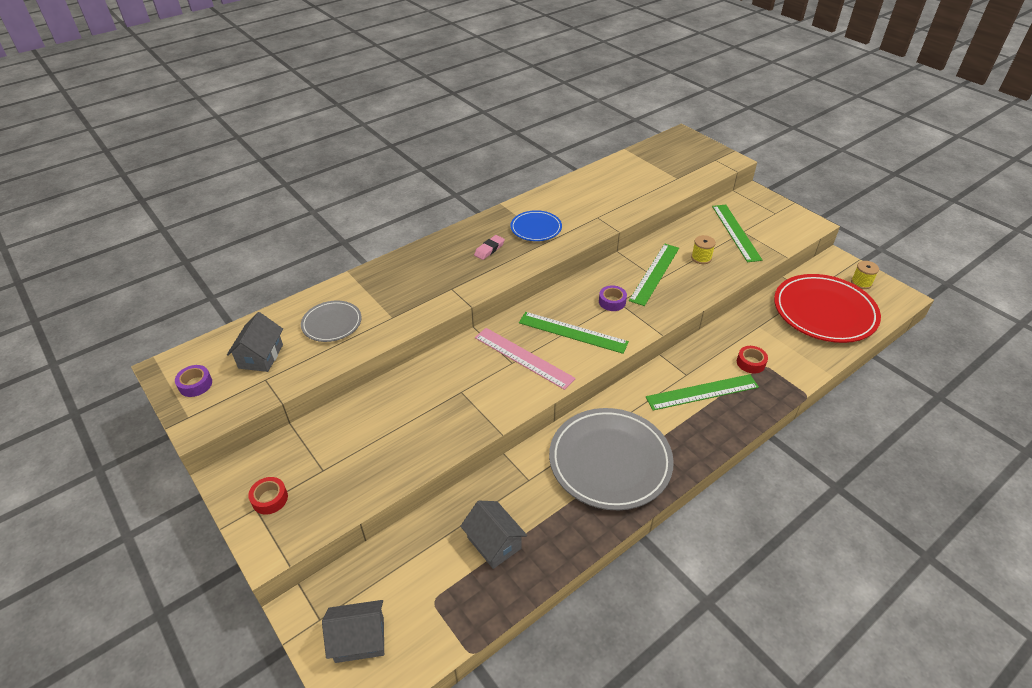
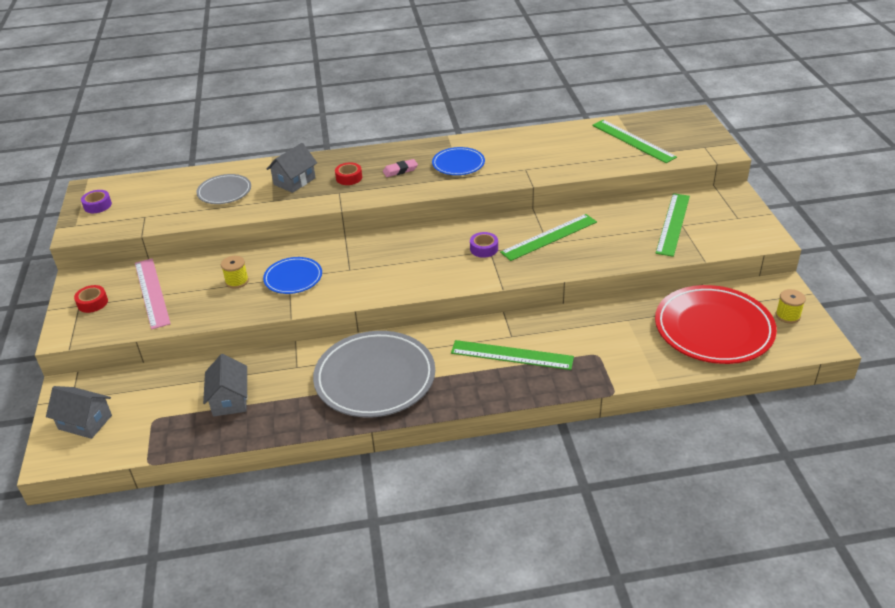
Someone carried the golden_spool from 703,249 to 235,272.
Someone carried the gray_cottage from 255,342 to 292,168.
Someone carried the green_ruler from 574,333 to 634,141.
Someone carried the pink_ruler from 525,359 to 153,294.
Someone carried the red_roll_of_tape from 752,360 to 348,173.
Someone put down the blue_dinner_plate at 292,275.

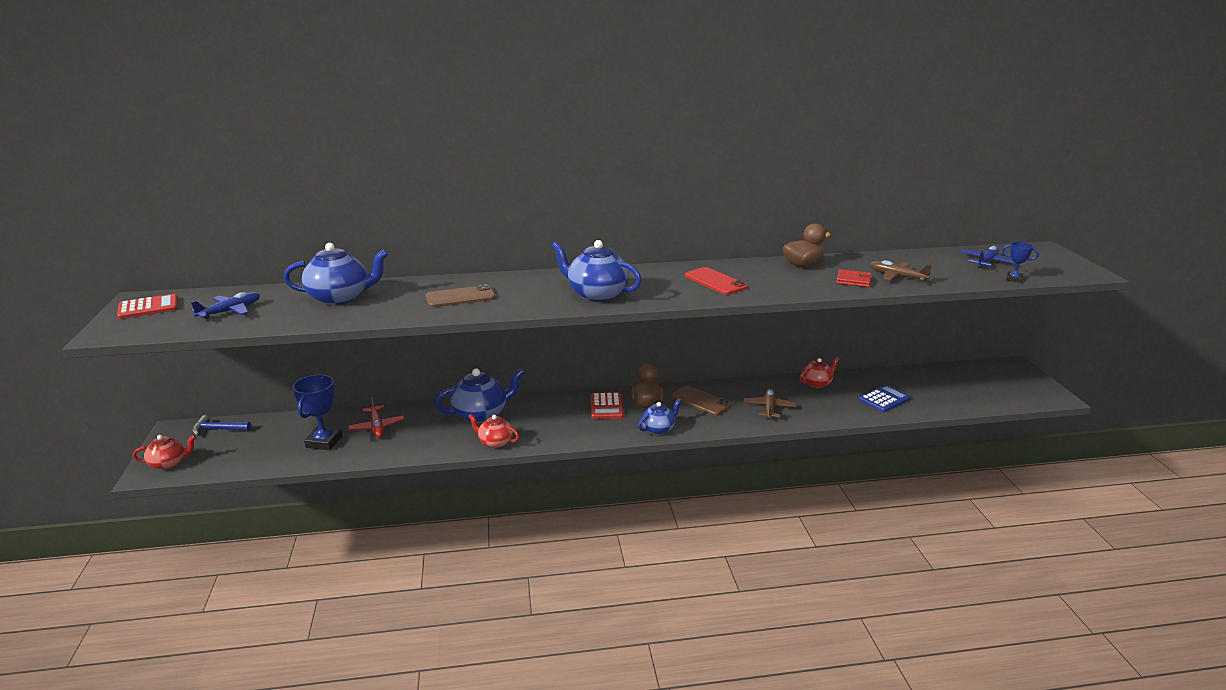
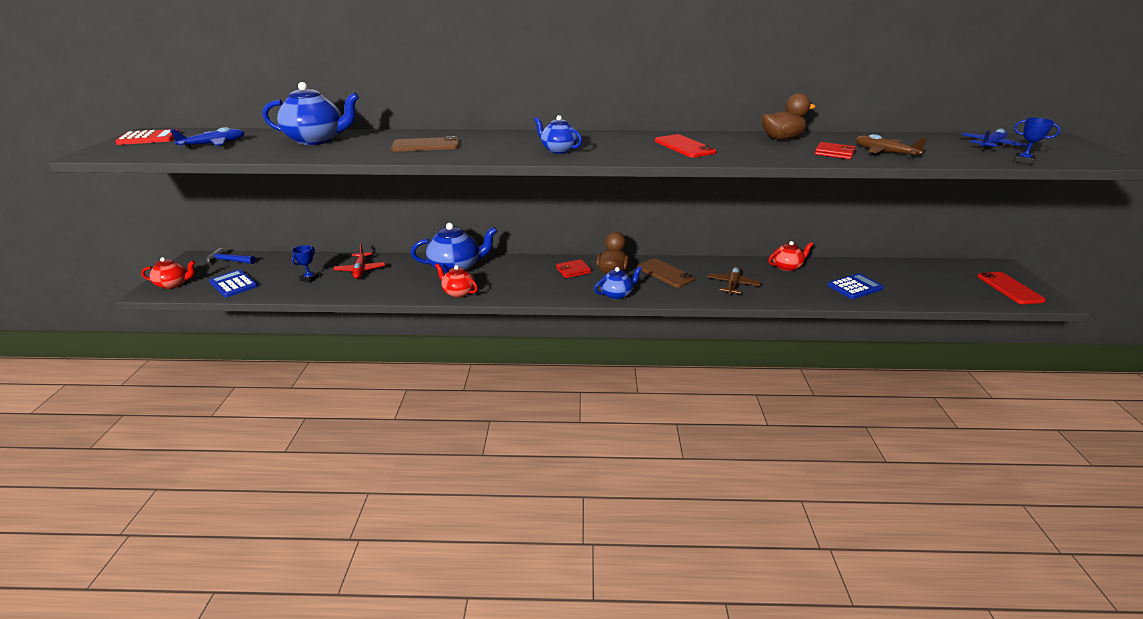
Someone scaled the blue_teapot at 597,271 by 0.59.
Someone scaled the blue_award_cup at 318,412 by 0.54.
Someone swapped the red_pocket_calculator at 607,405 for the red_billfold at 573,268.
Someone put down the blue_pocket_calculator at 233,283.
Someone put down the red_phone at 1011,288.

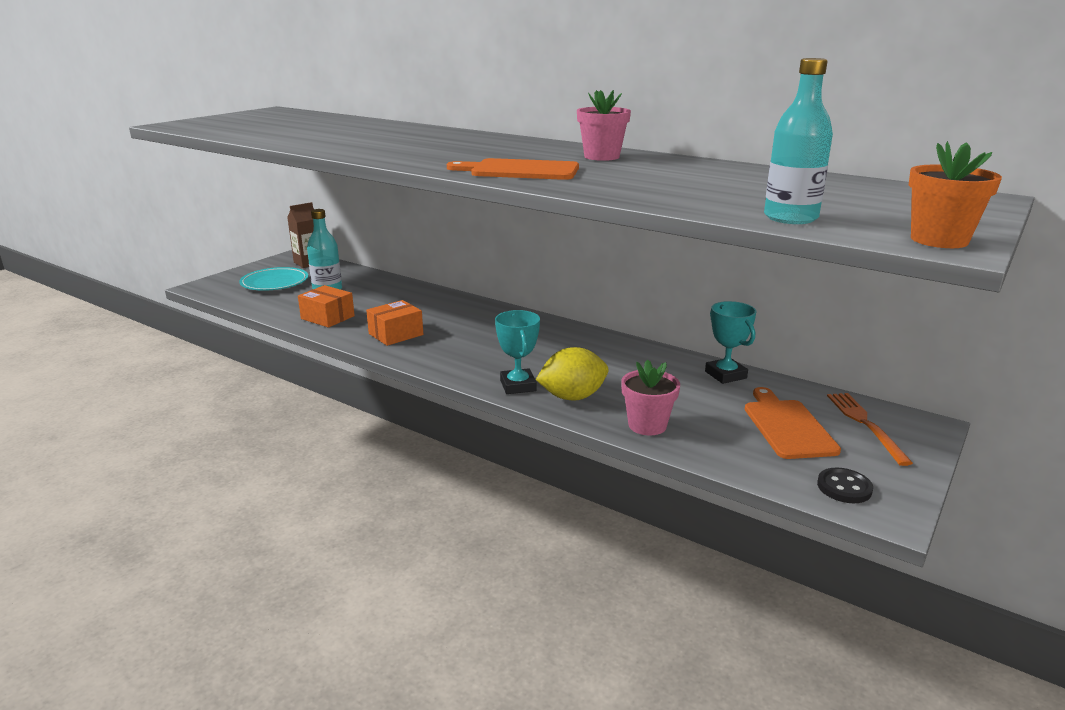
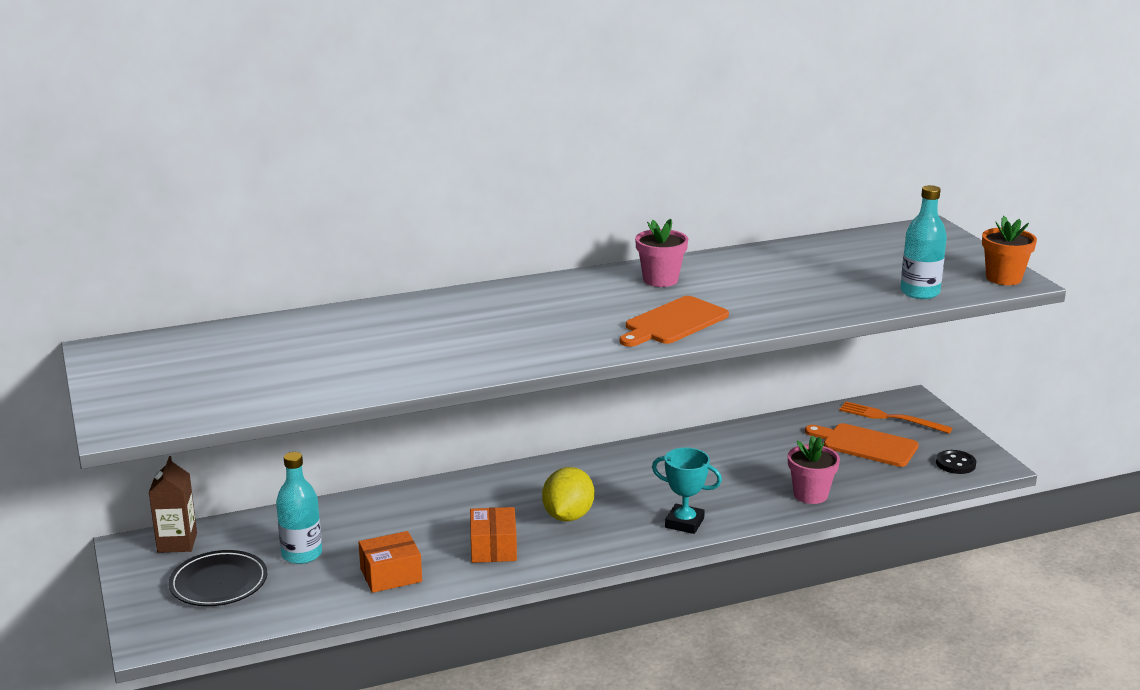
Someone repainted the turquoise_dinner_plate at 273,279, which became the black_dinner_plate at 218,578.
Someone took away the turquoise_award_cup at 731,342.
Someone carried the golden_toy_lemon from 572,374 to 568,494.

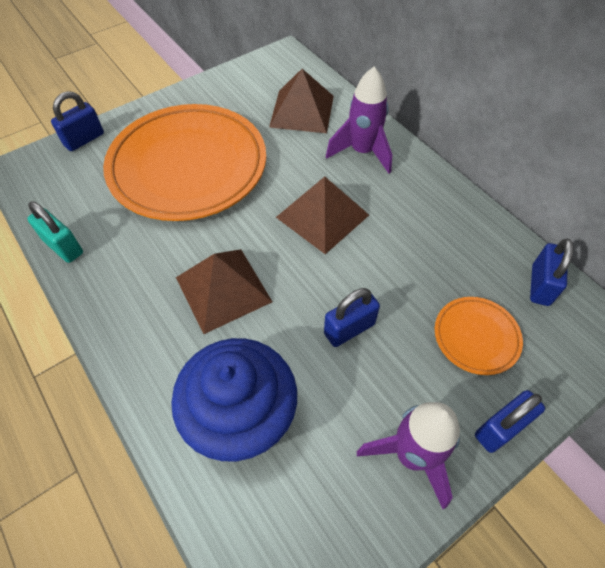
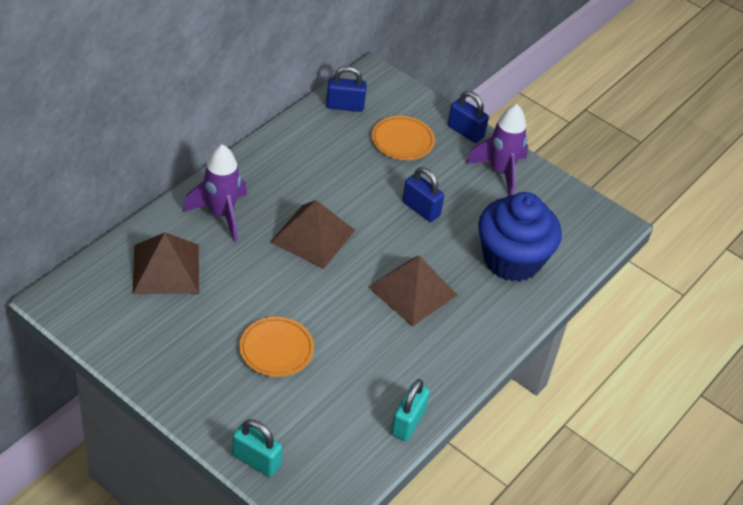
Someone repainted the blue_padlock at 77,121, which became the turquoise_padlock at 257,448.
Someone scaled the orange_dinner_plate at 184,162 by 0.43.

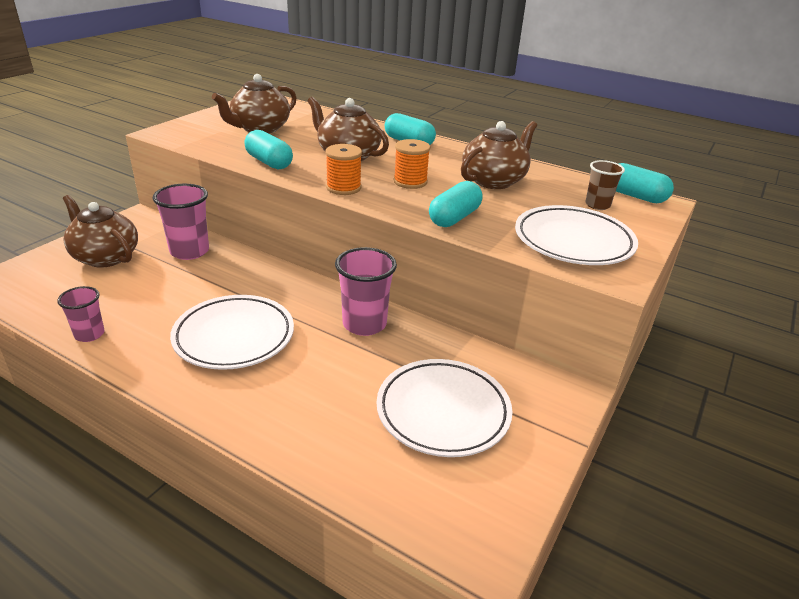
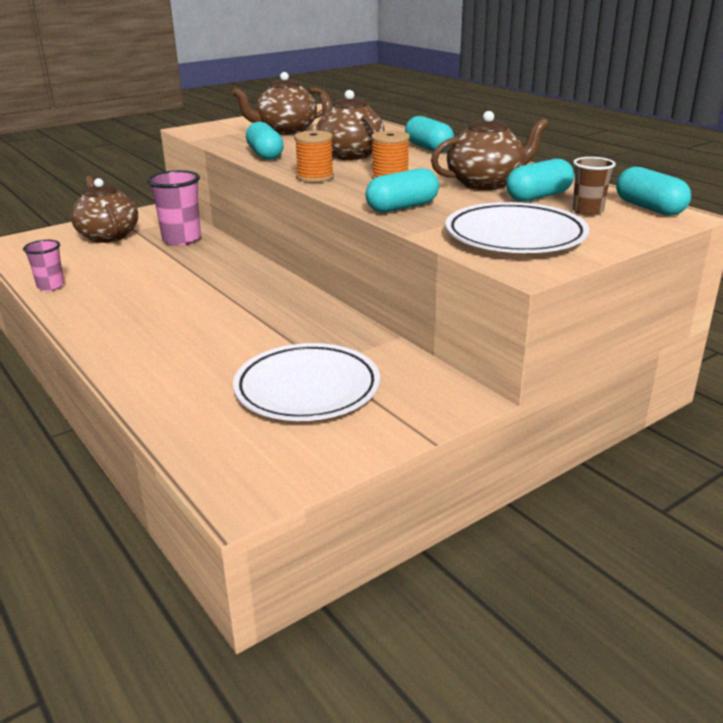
Someone took away the pink_cup at 366,291.
Someone took away the snow-white_dinner_plate at 232,332.
Someone put down the turquoise_pill_shape at 540,180.

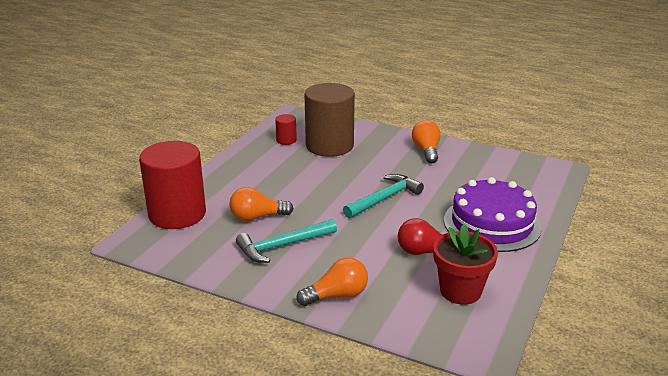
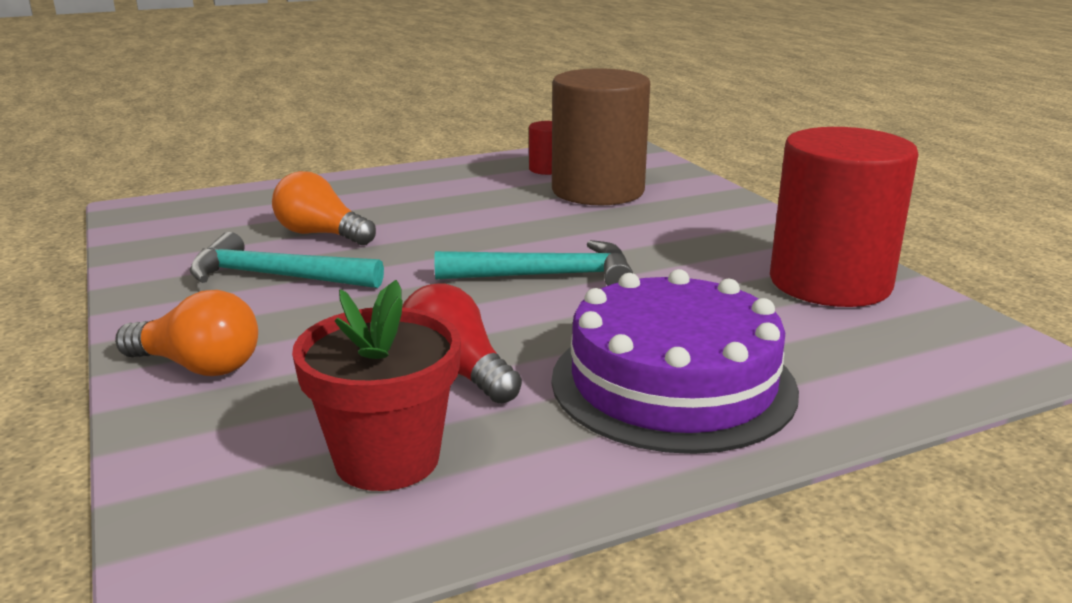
Someone took away the orange_lightbulb at 426,142.
Someone carried the red_cylinder_shape from 172,185 to 844,217.

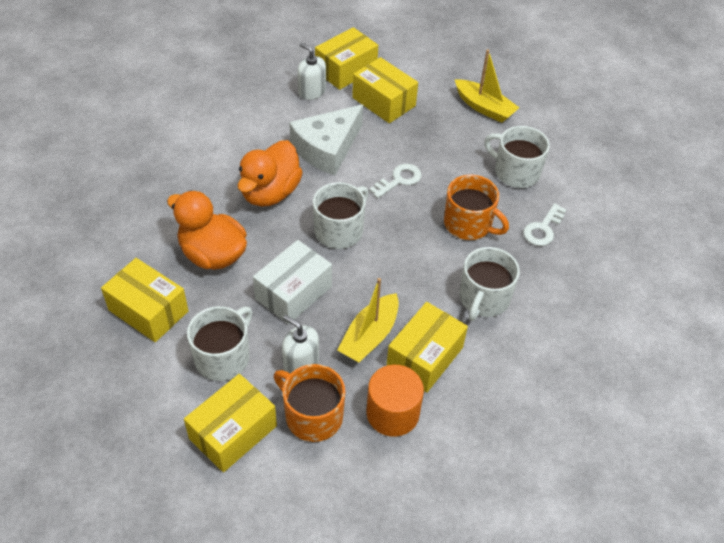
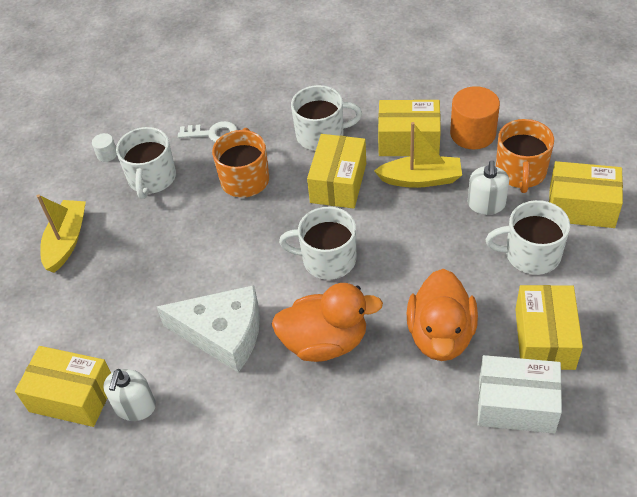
Someone carried the golden_parcel from 385,90 to 336,171.
Someone took away the snow-white_latchkey at 395,181.
Someone carried the snow-white_parcel from 292,282 to 520,394.
Someone put down the snow-white_cylinder_shape at 104,147.

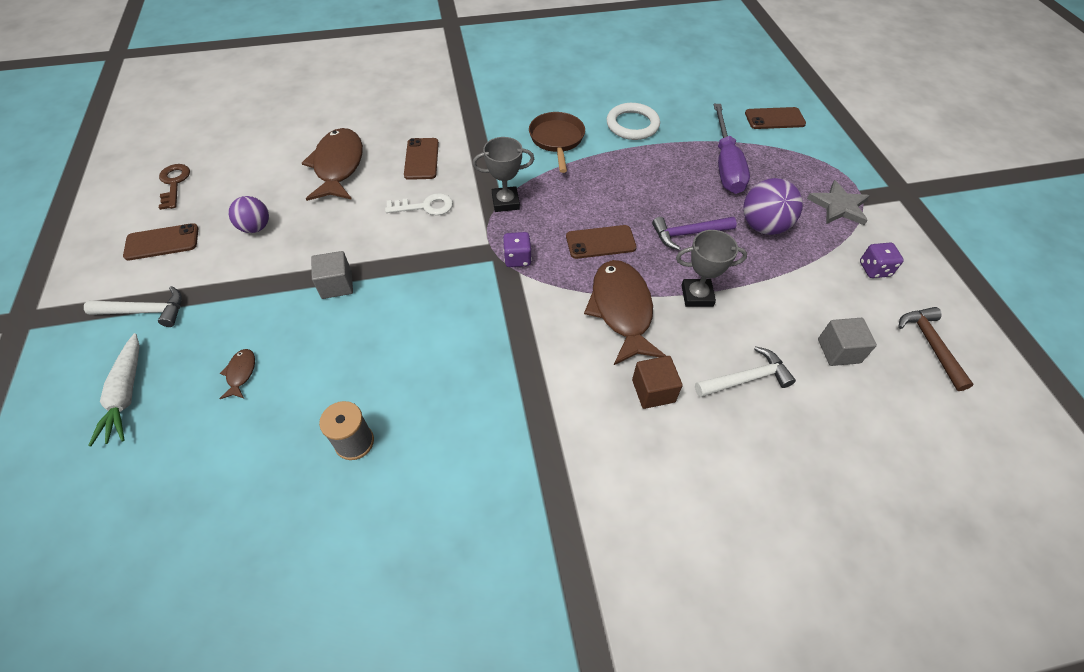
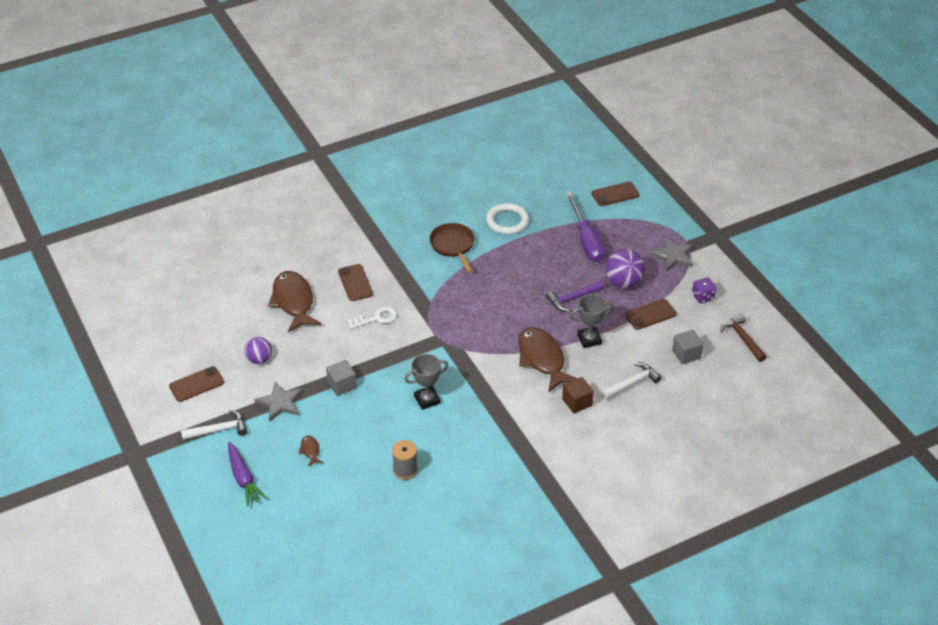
Someone carried the gray_award_cup from 503,174 to 426,382.
Someone took away the dark_brown_latchkey at 174,187.
Someone carried the dark_brown_phone from 601,242 to 651,314.
Someone took away the royal_purple_die at 517,249.
Someone repainted the snow-white_root_vegetable at 114,389, which became the royal_purple_root_vegetable at 247,474.
Someone put down the gray_star_shape at 278,402.

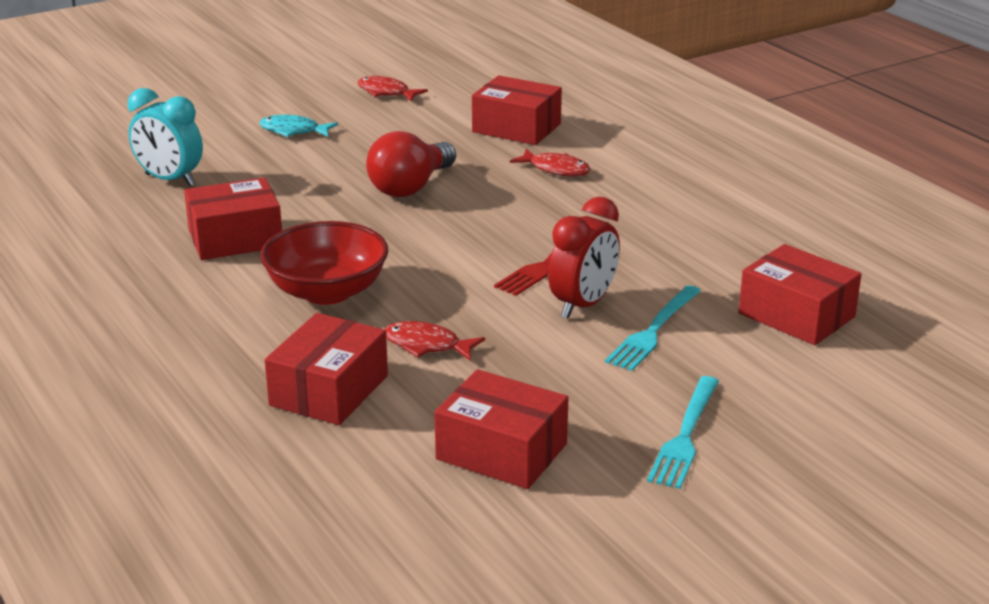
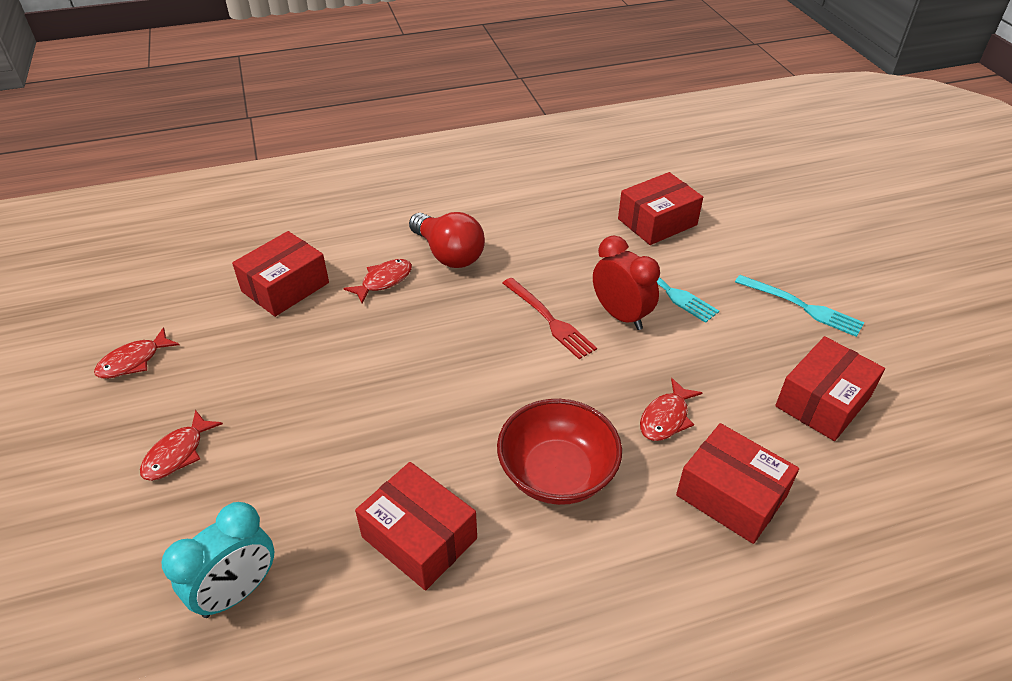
Someone repainted the turquoise_fish at 298,126, which became the red_fish at 181,445.
Someone carried the red_lightbulb from 411,164 to 447,240.
Someone rotated the red_parcel at 233,219 by 45 degrees counterclockwise.

